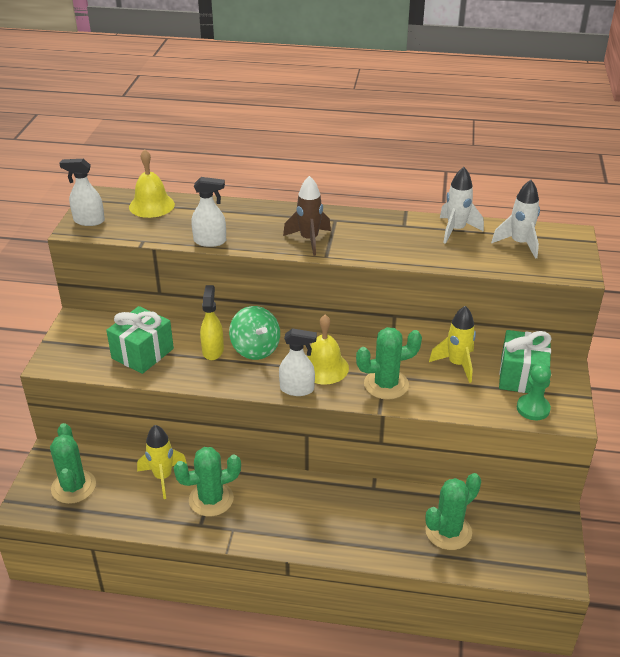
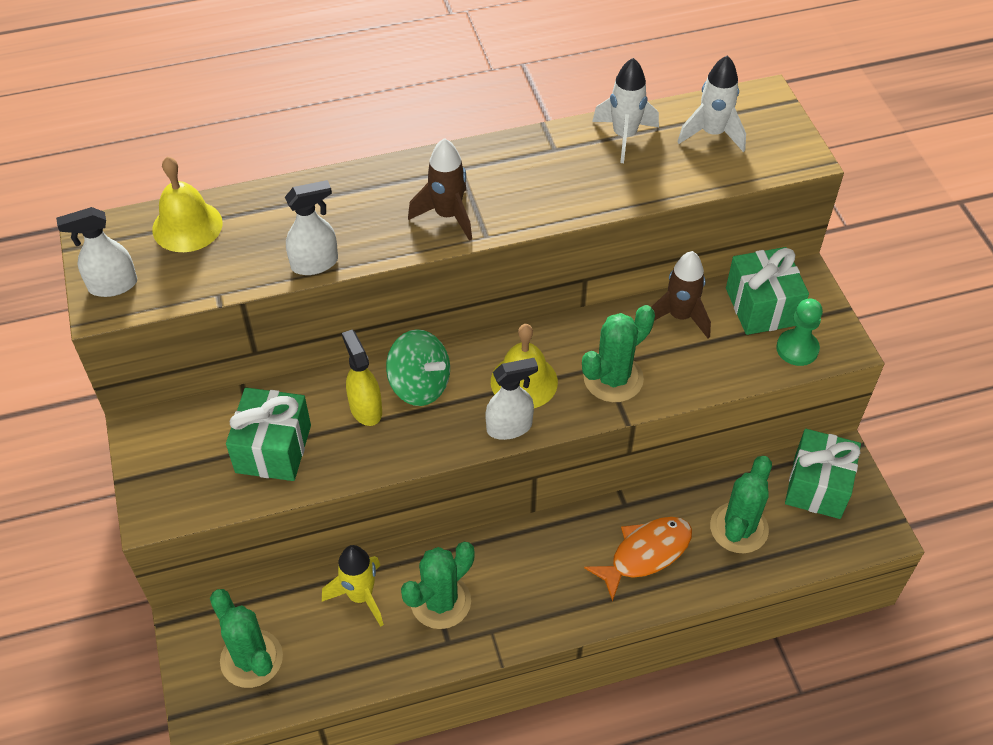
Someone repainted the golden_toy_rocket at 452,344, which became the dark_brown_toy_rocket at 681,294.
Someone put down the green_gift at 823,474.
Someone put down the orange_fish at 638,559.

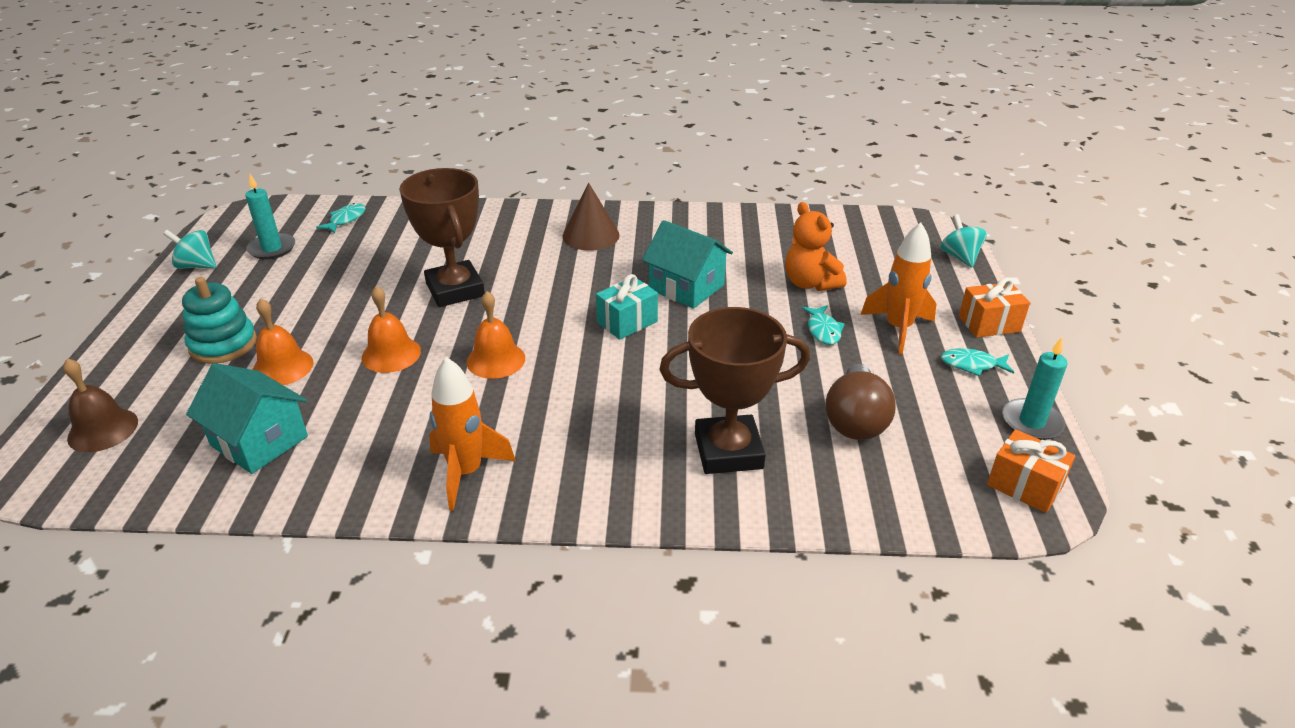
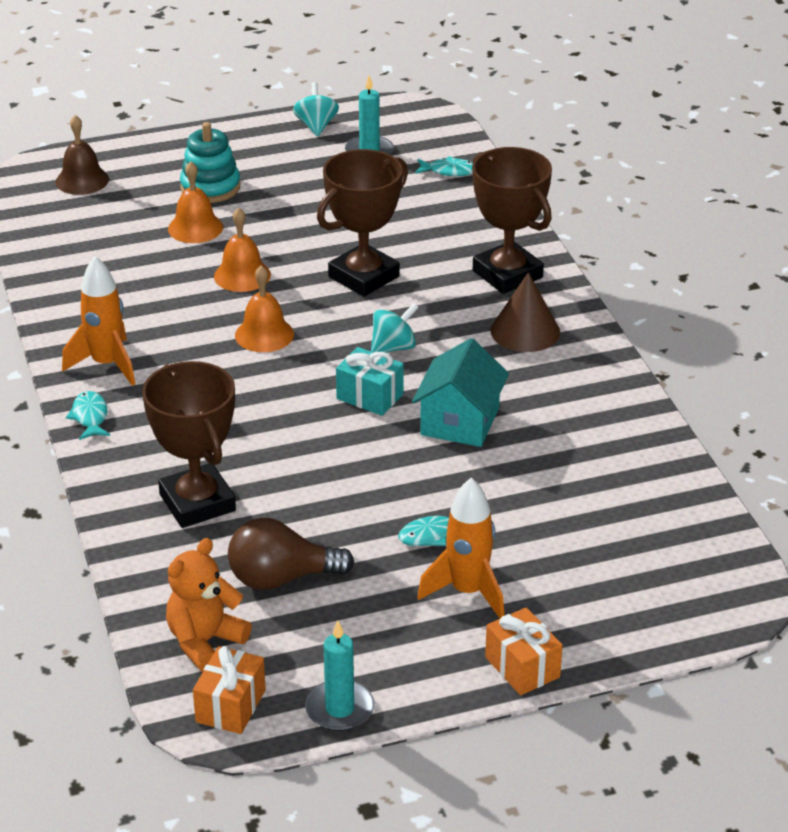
Someone carried the orange_stuffed_bear from 815,246 to 209,605.
Someone carried the turquoise_spinning_top from 964,240 to 395,328.
Someone carried the turquoise_fish from 977,362 to 88,415.
Someone took away the turquoise_cottage at 247,418.
Someone put down the dark_brown_award_cup at 512,220.

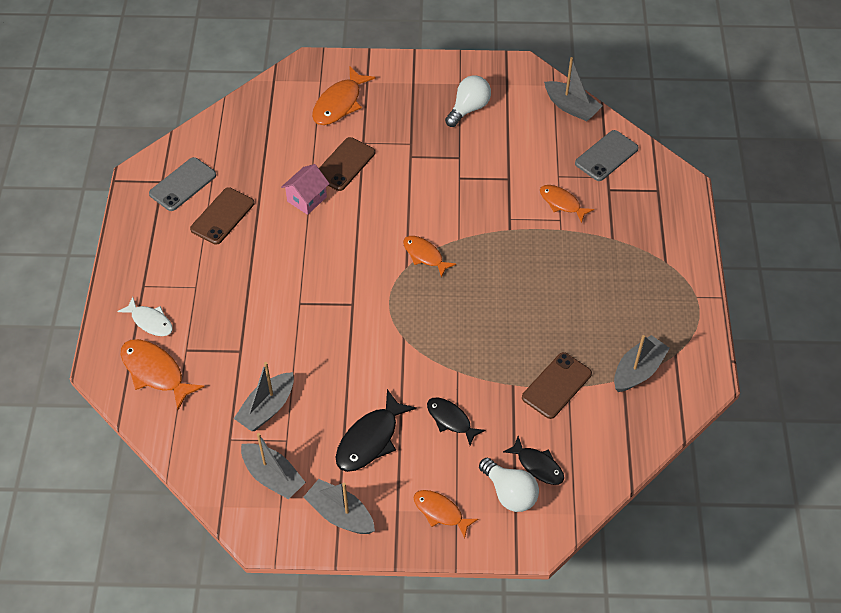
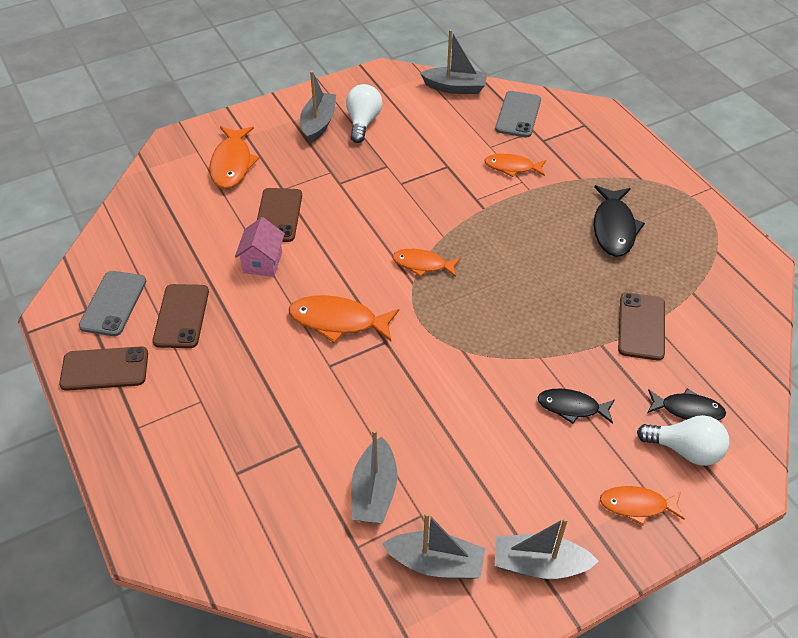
Someone took away the snow-white_fish at 145,316.
Someone carried the gray_boat from 642,363 to 318,107.
Someone carried the orange_fish from 162,374 to 344,319.
Someone carried the black_fish from 376,430 to 619,221.
Someone put down the dark_brown_phone at 103,368.

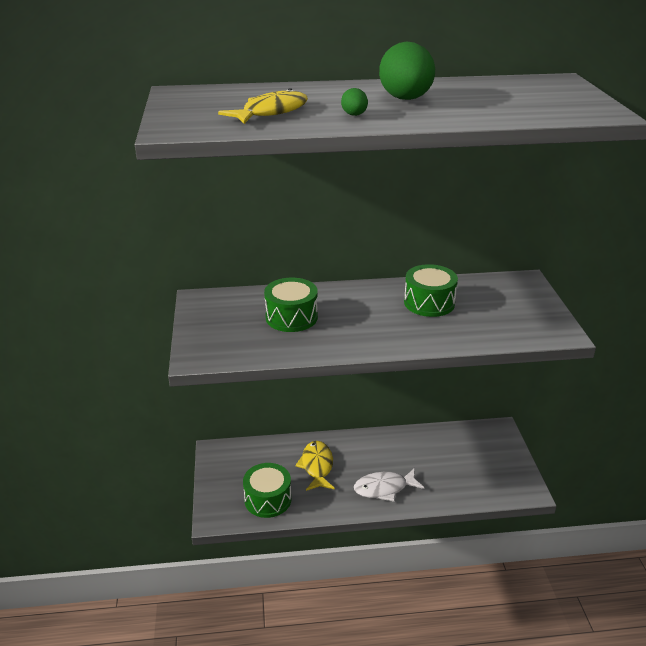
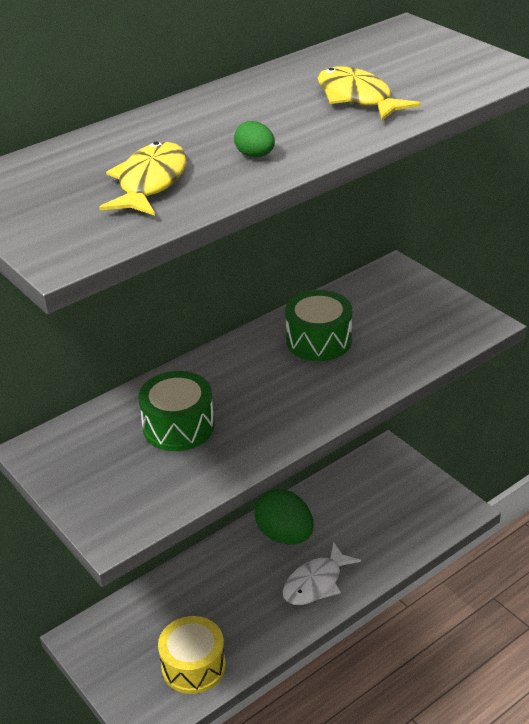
Someone carried the green_toy_egg from 407,71 to 284,517.
Someone carried the golden_fish from 315,466 to 369,93.
Someone repainted the green_snare_drum at 267,490, which became the golden_snare_drum at 192,655.

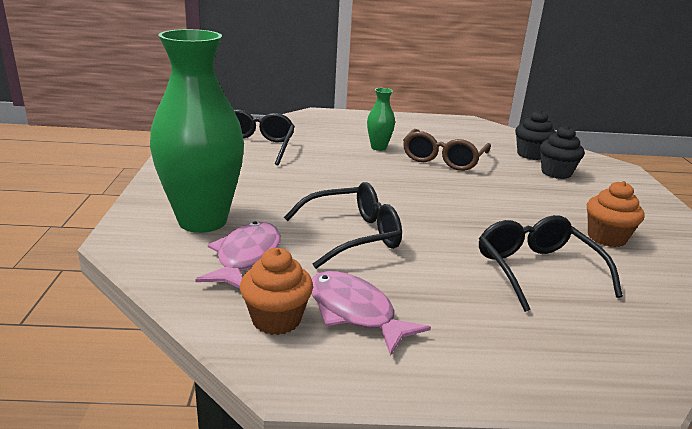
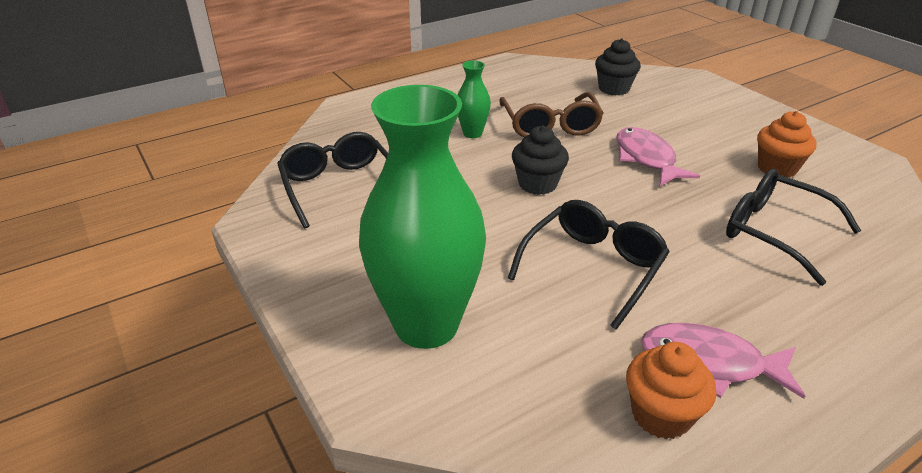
Someone carried the black_cupcake from 562,152 to 540,160.
Someone carried the pink_fish from 238,255 to 658,156.

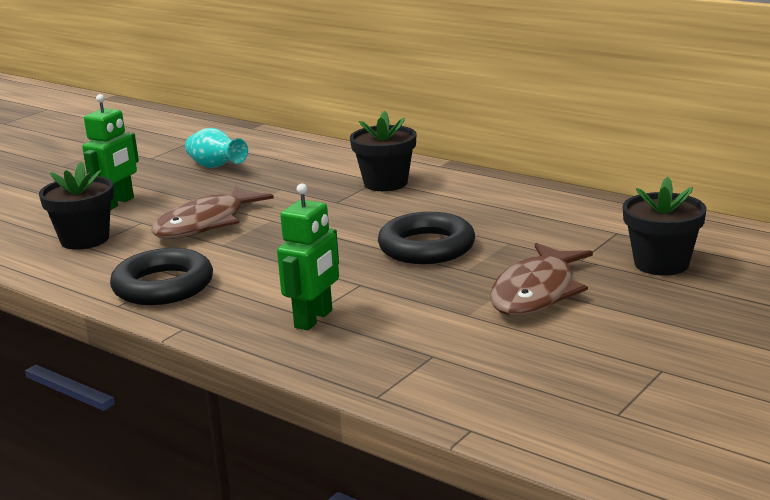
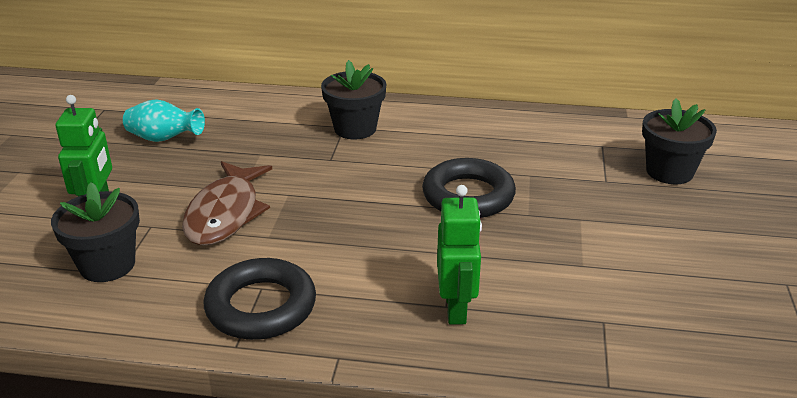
Someone took away the dark_brown_fish at 541,279.

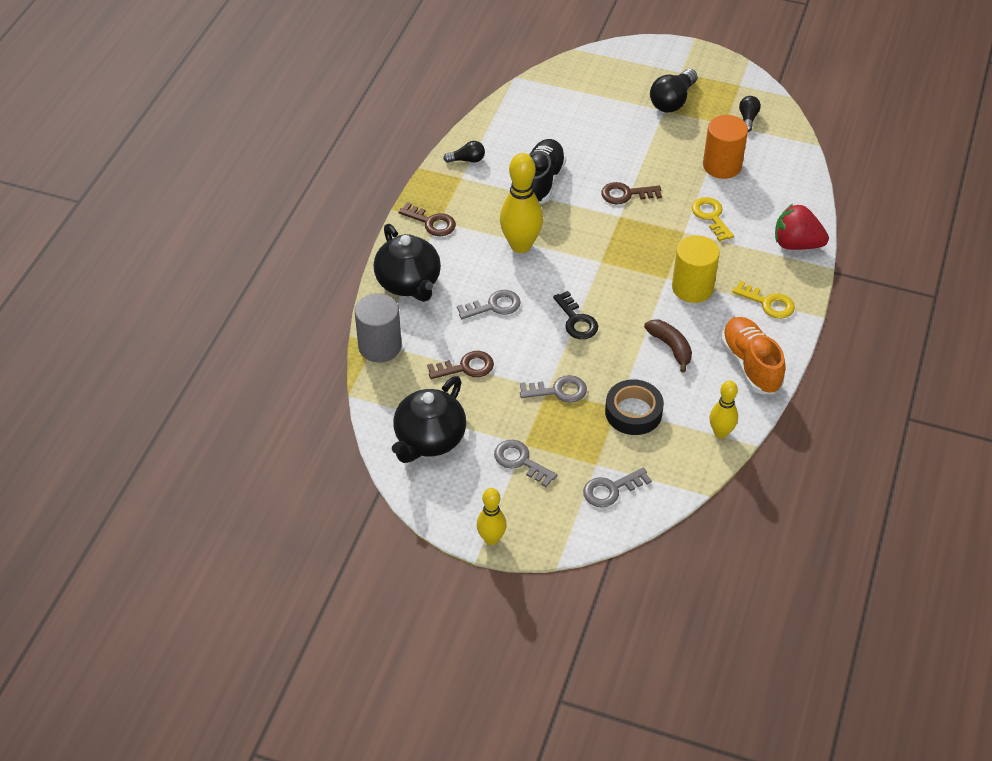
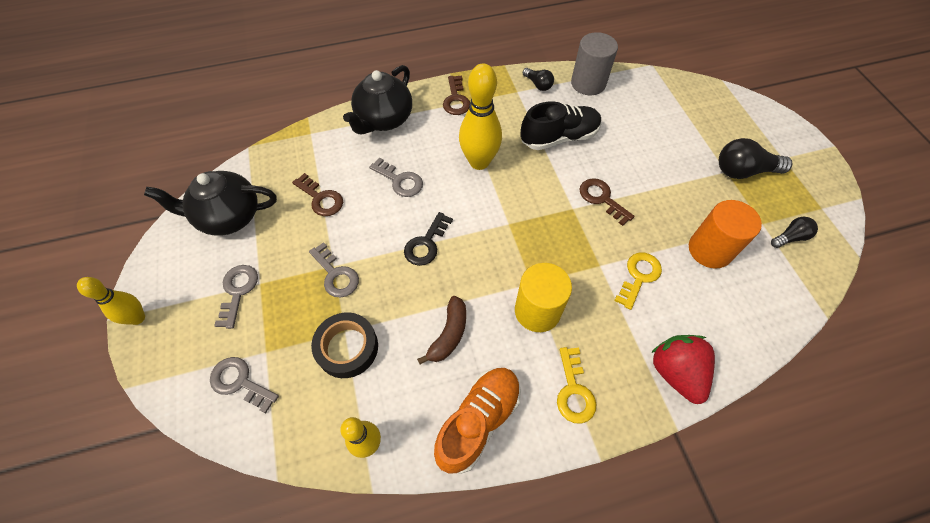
Someone carried the gray_cylinder_shape from 378,327 to 594,63.

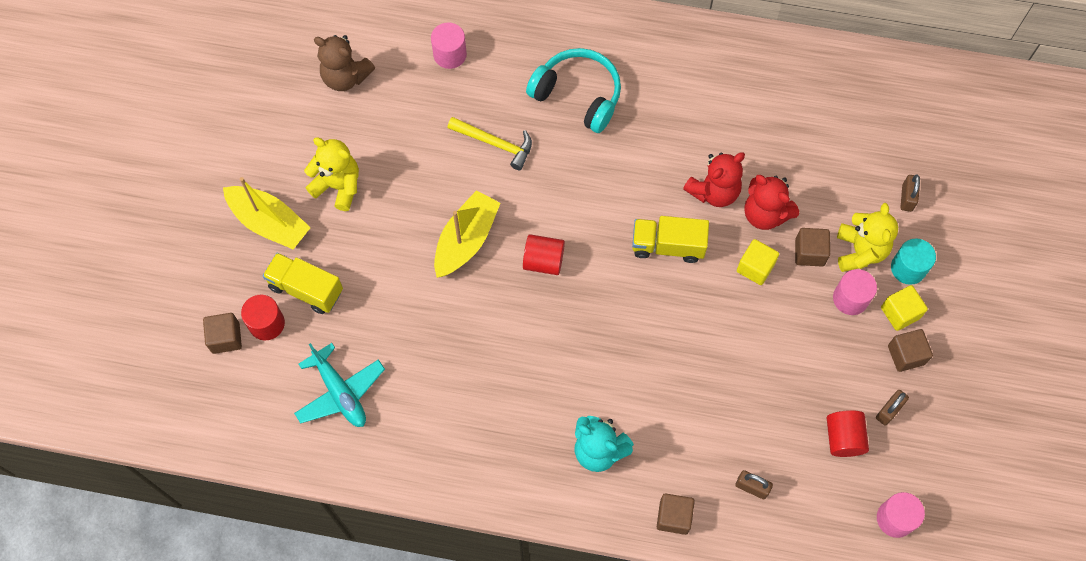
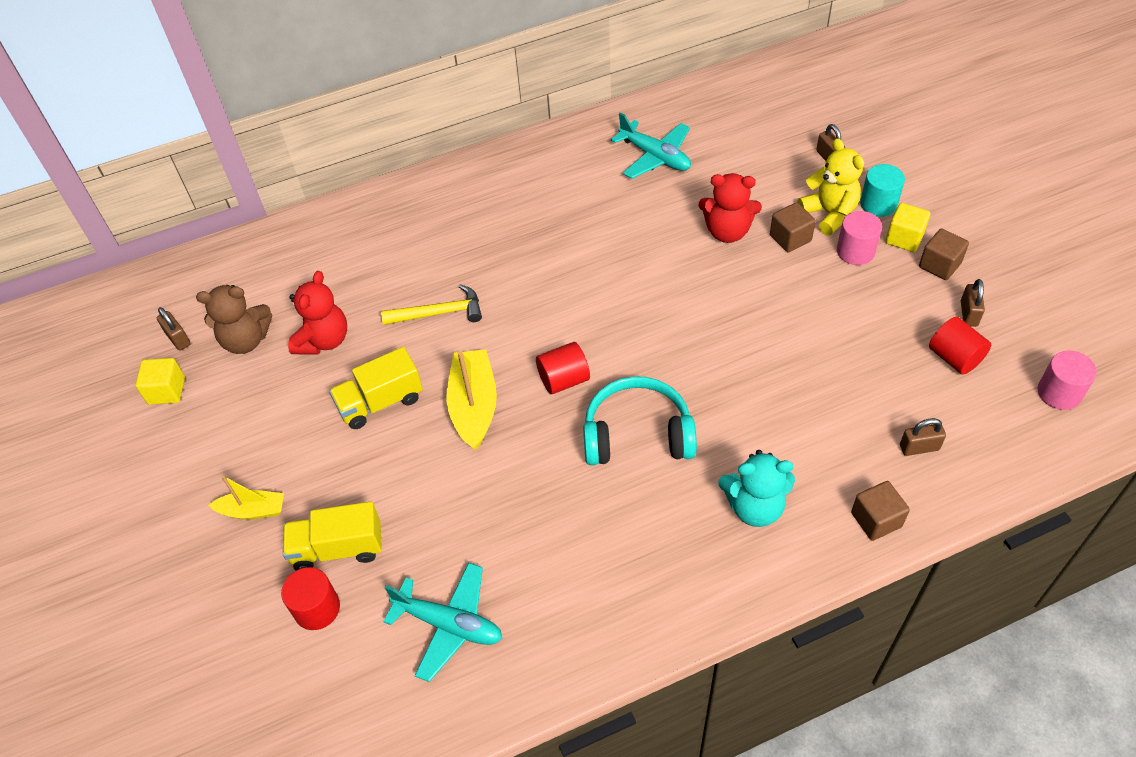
Someone took away the pink_cylinder_shape at 449,45.
Someone carried the turquoise_headphones from 573,90 to 640,420.
Someone took away the golden_stuffed_bear at 331,174.
Someone carried the red_stuffed_bear from 714,179 to 317,313.
Someone scaled the golden_boat at 267,213 by 0.61.
Someone carried the golden_truck from 670,239 to 376,388.
Someone carried the golden_solid_cube from 758,262 to 160,381.
Someone took away the dark_brown_solid_cube at 222,333.
Someone put down the turquoise_toy_plane at 651,145.
Someone put down the dark_brown_padlock at 174,329.

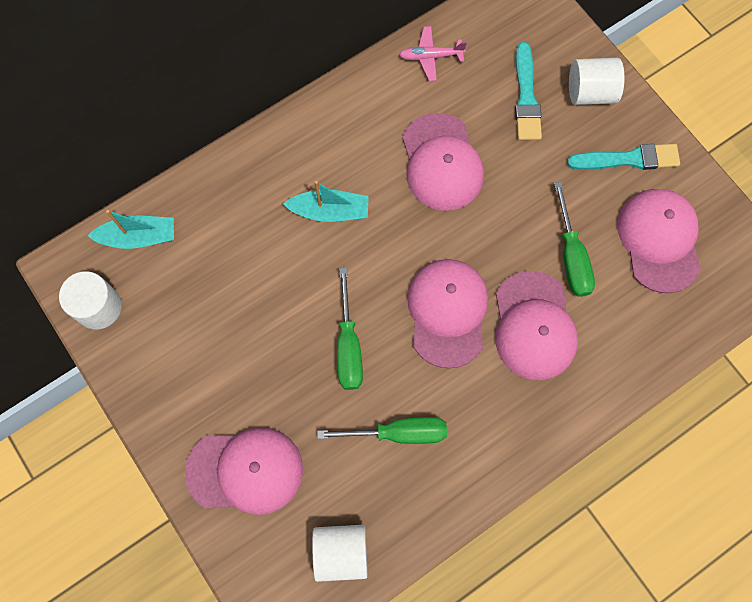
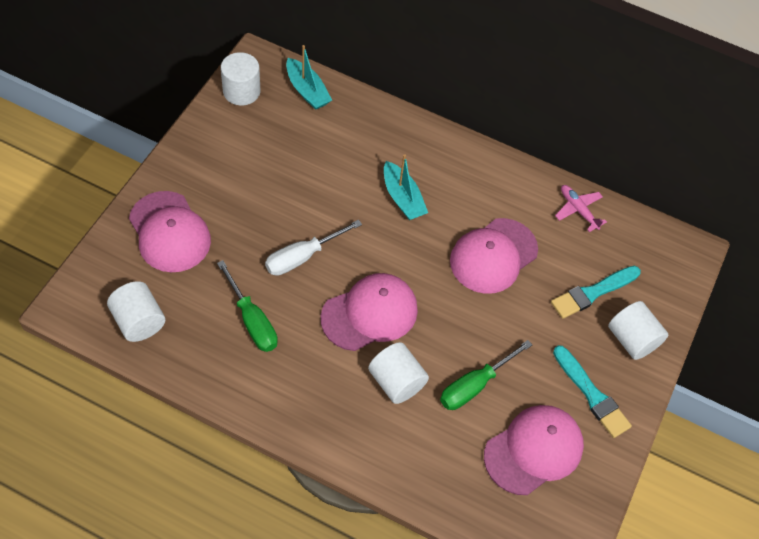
Someone repainted the green_hand_screwdriver at 350,329, which became the snow-white_hand_screwdriver at 313,248.
Someone swapped the pink_peaked_cap at 536,325 for the snow-white_cylinder_shape at 398,373.

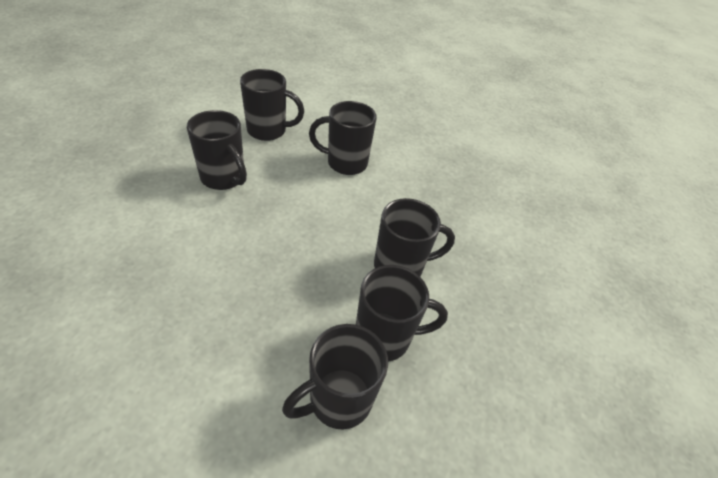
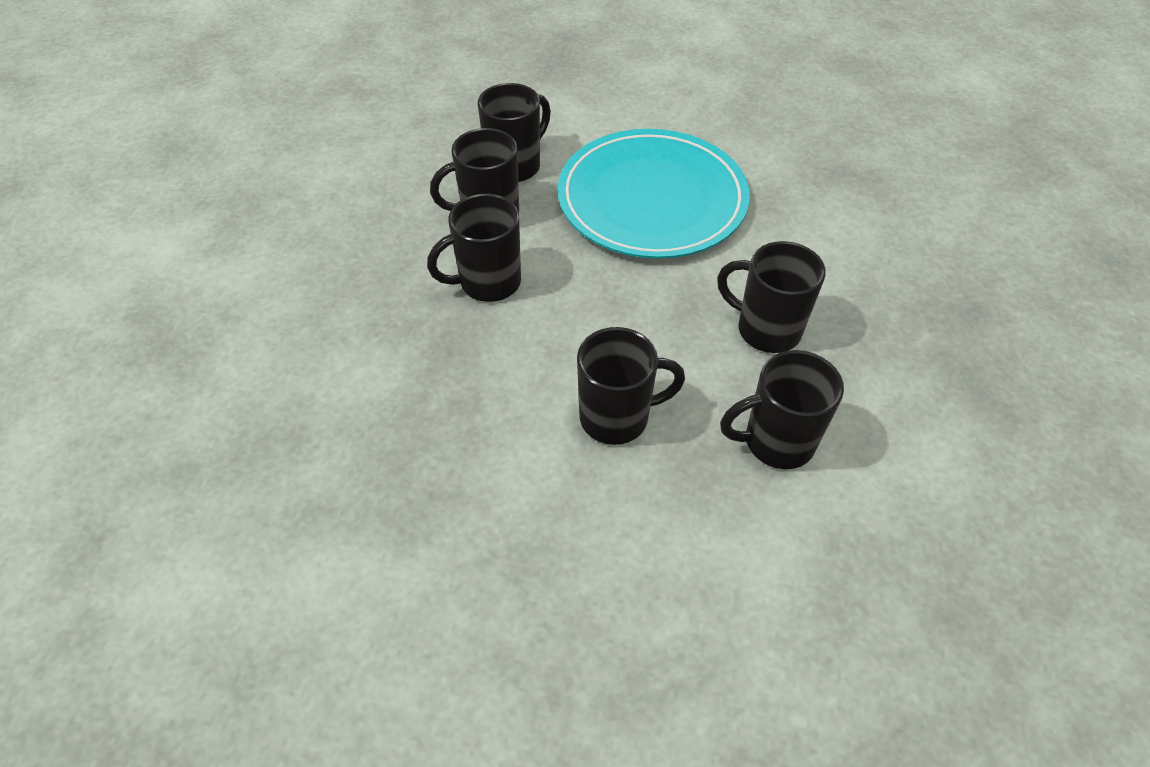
Someone put down the turquoise_dinner_plate at 653,194.

